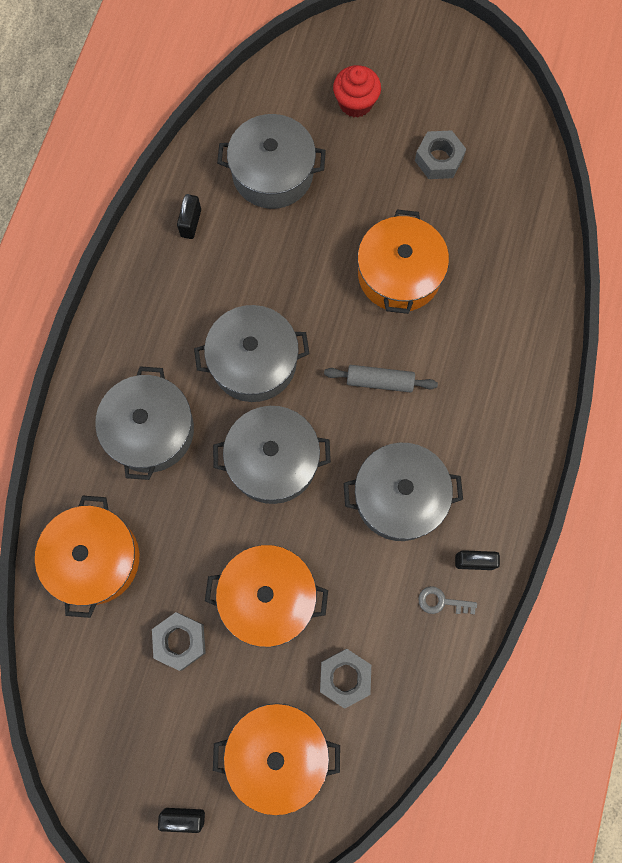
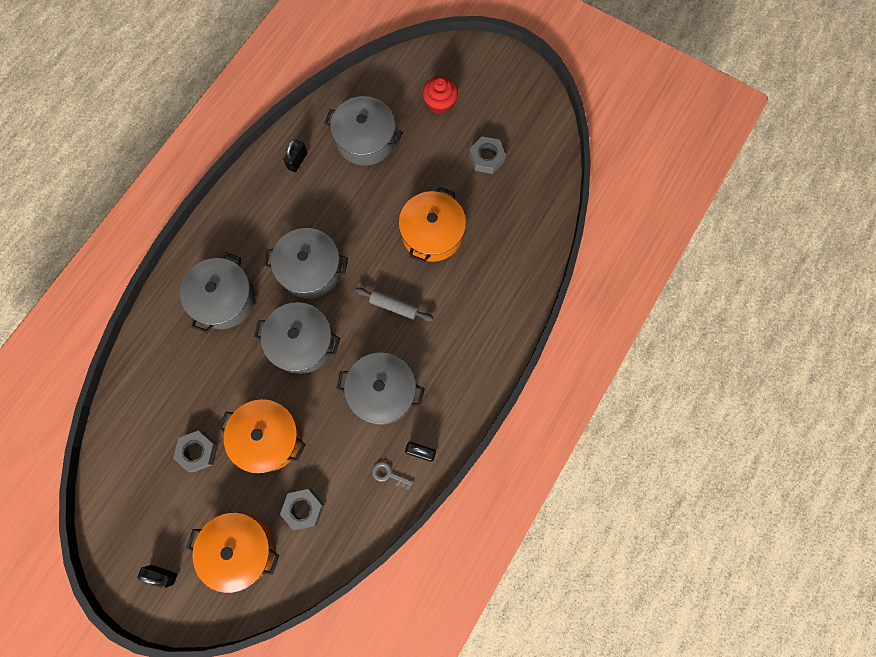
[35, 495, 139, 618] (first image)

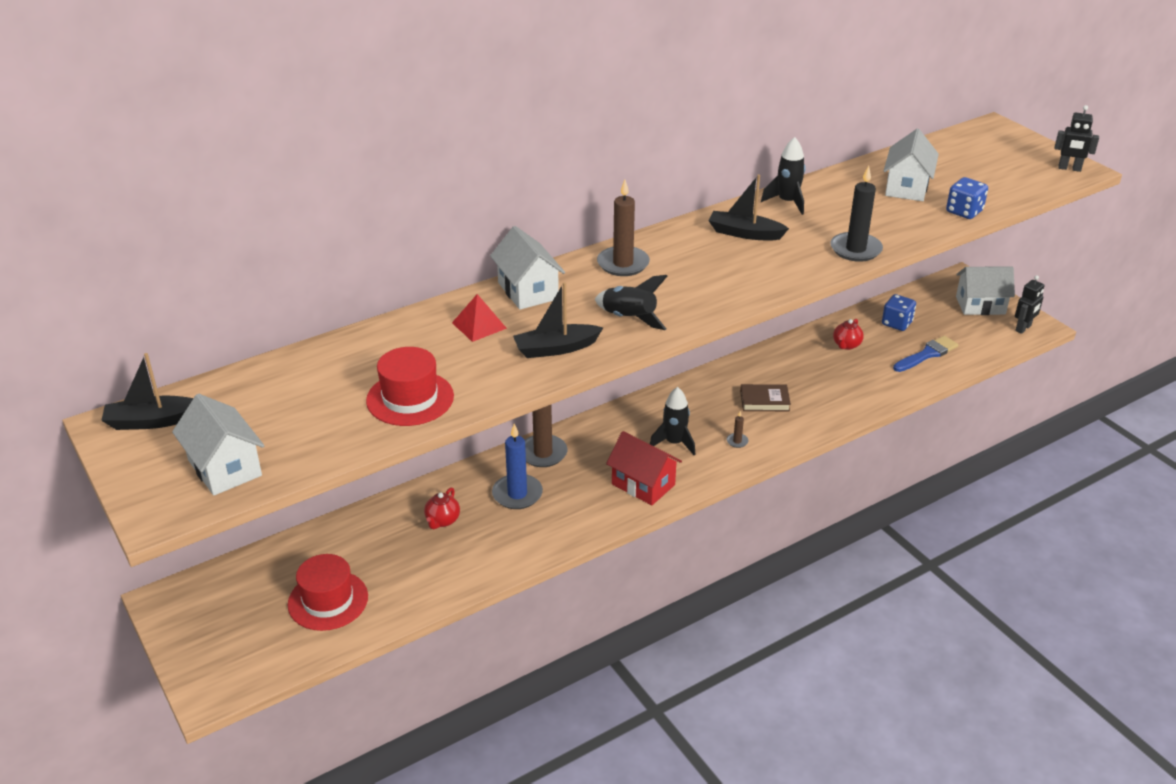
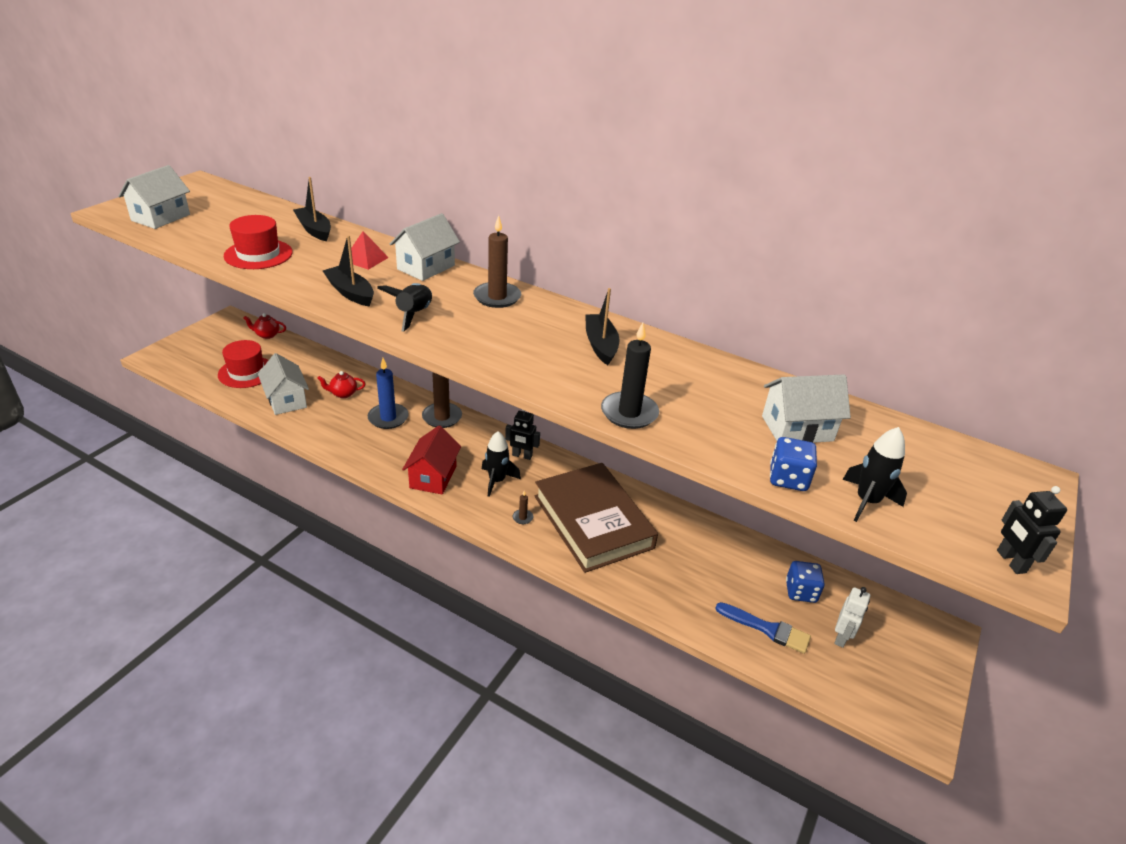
[244, 313, 286, 339]
[258, 353, 309, 415]
[293, 177, 331, 241]
[505, 410, 540, 460]
[535, 463, 658, 573]
[835, 587, 870, 648]
[843, 427, 907, 522]

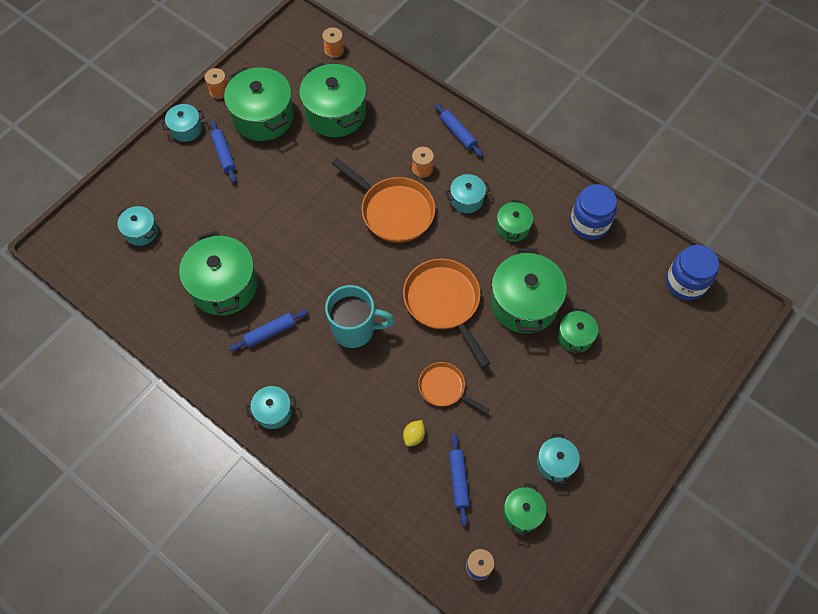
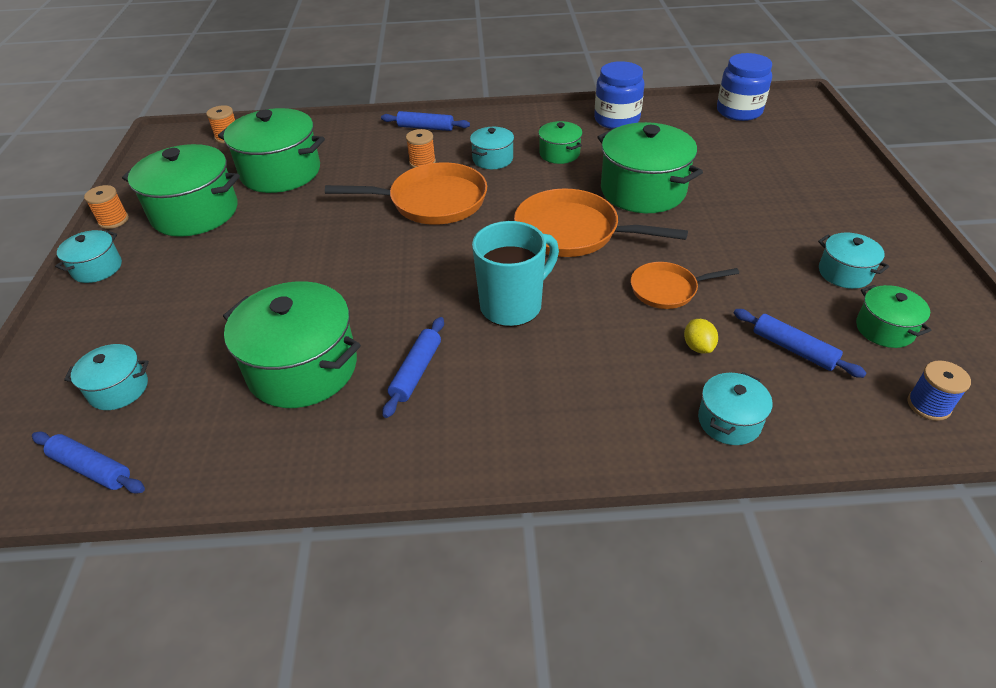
[32, 431, 145, 494]
[698, 372, 773, 445]
[558, 308, 598, 353] (first image)

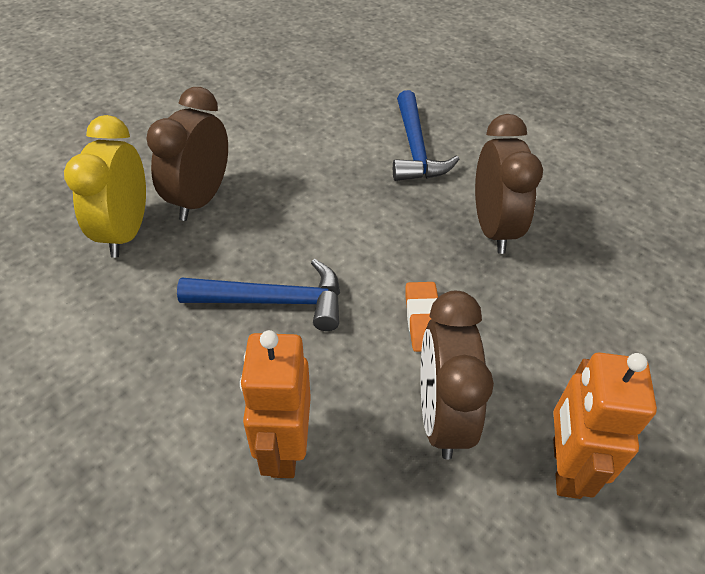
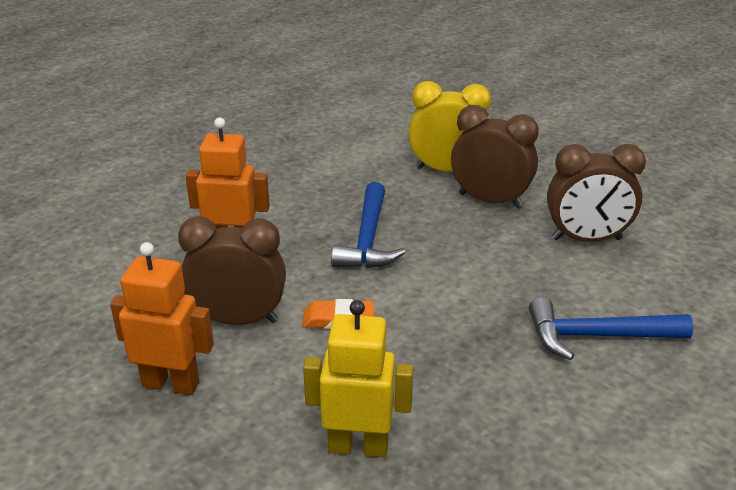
[303, 300, 413, 457]
[547, 144, 646, 242]

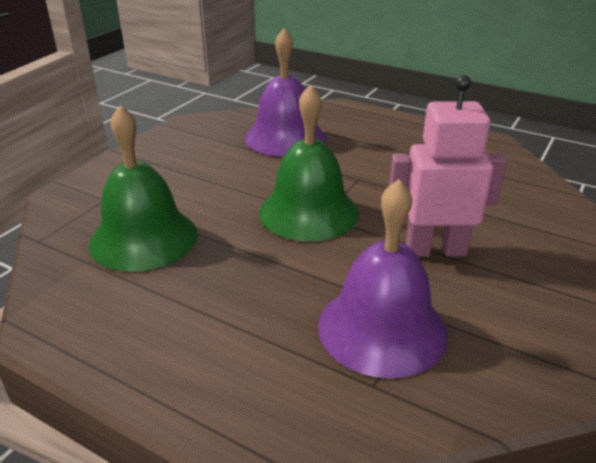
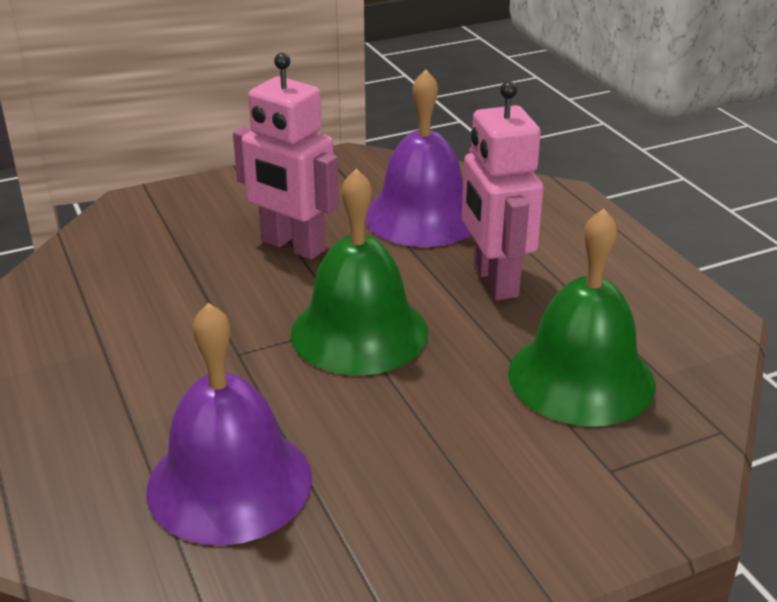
[462, 81, 544, 300]

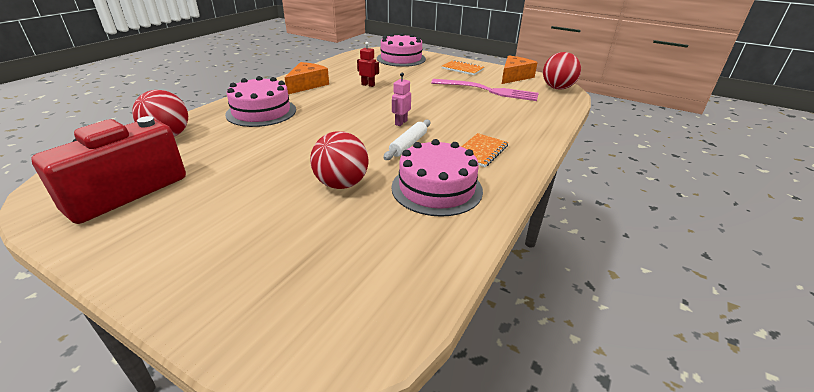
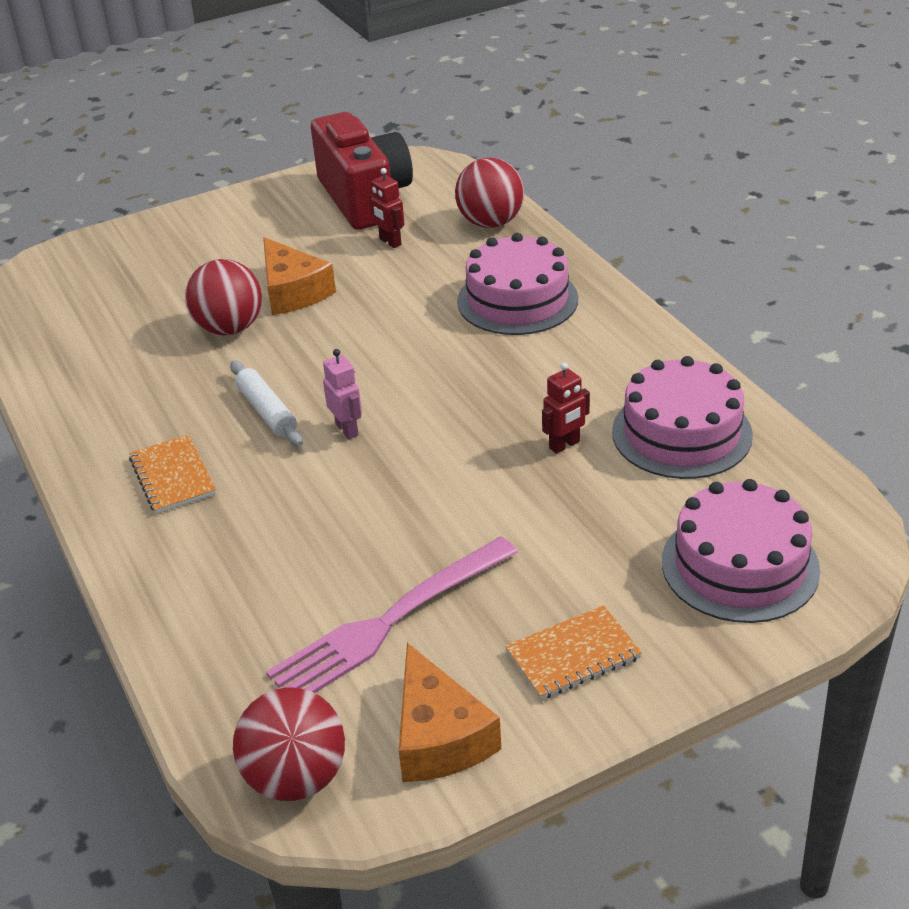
[263, 237, 336, 315]
[369, 168, 404, 248]
[612, 356, 753, 479]

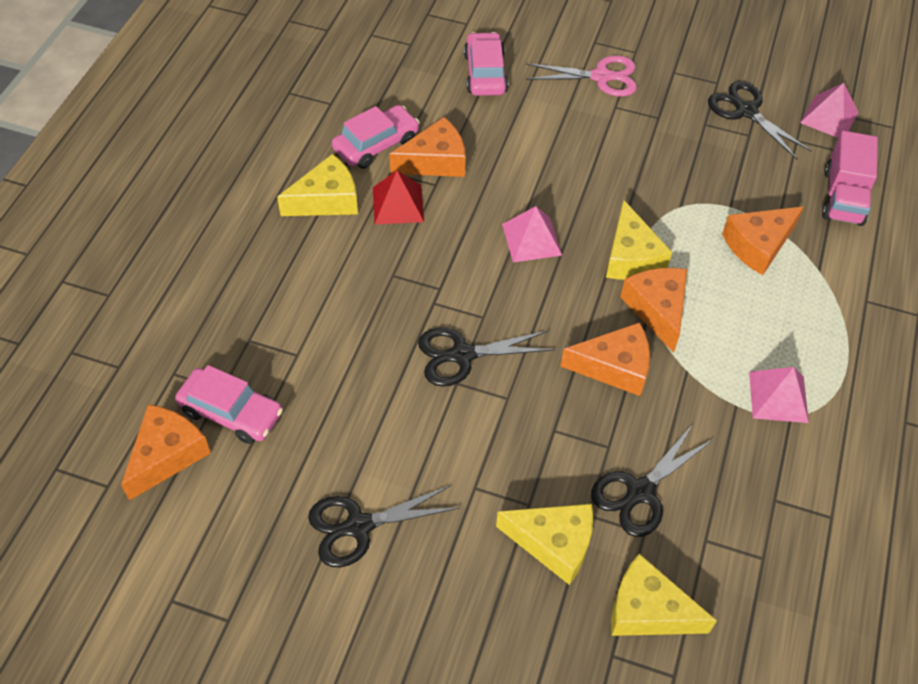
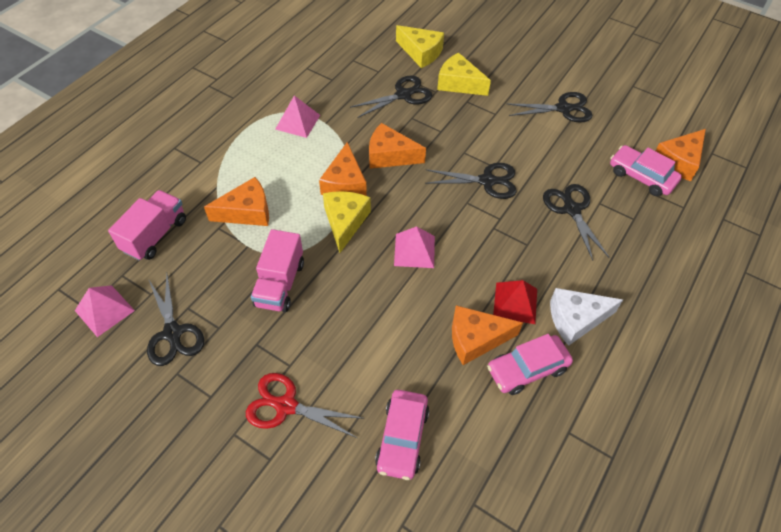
[246, 373, 362, 438]
[251, 229, 304, 312]
[543, 184, 610, 261]
[550, 288, 623, 346]

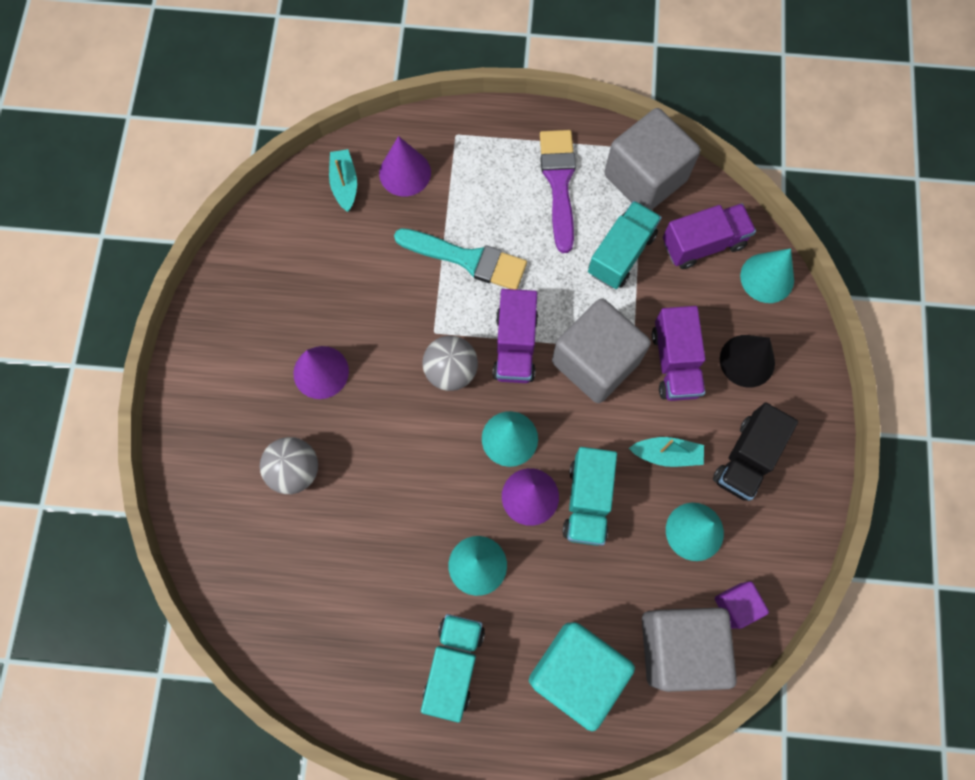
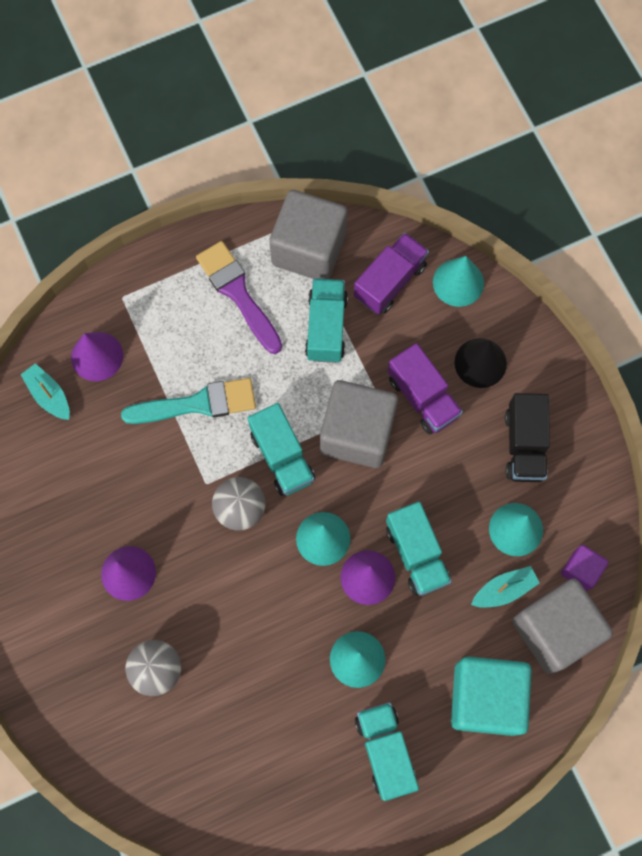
[248, 403, 315, 496]
[471, 566, 540, 608]

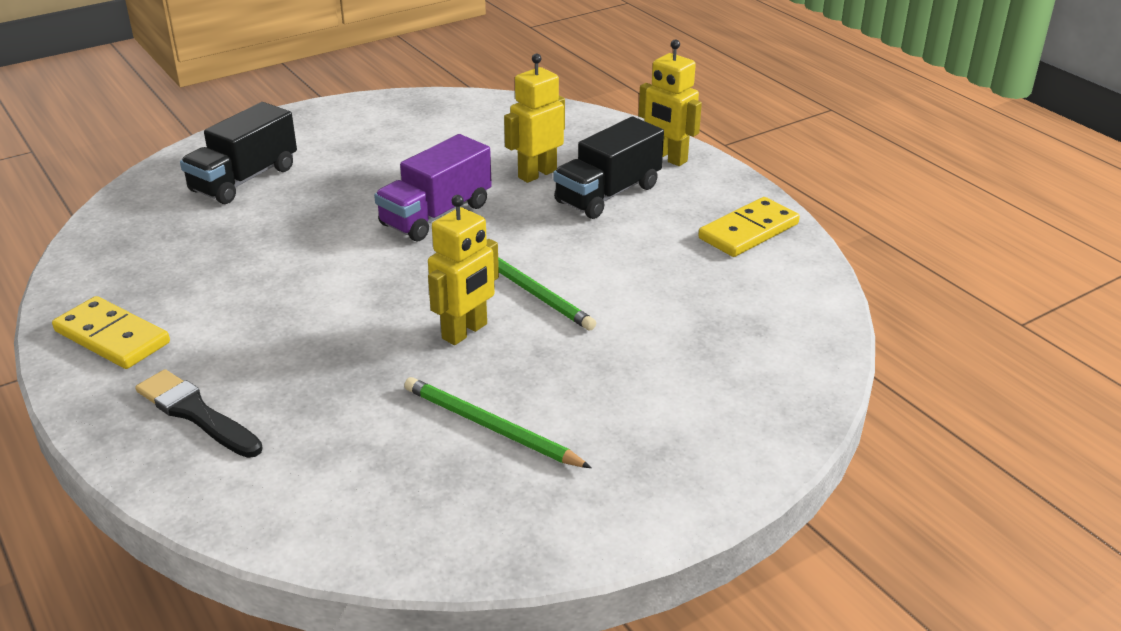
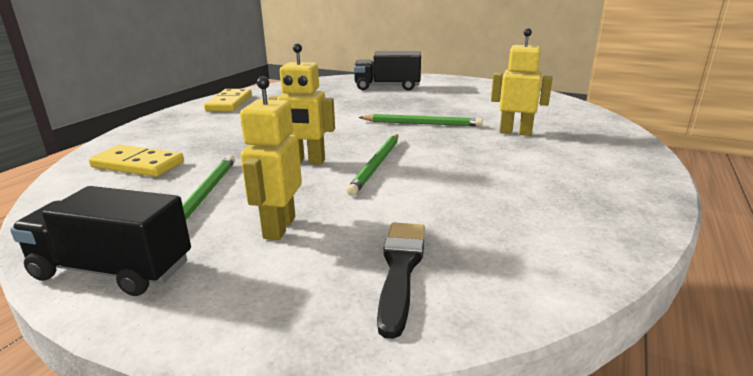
[10, 186, 191, 296]
[89, 145, 184, 177]
[240, 76, 302, 240]
[358, 114, 483, 126]
[377, 222, 425, 339]

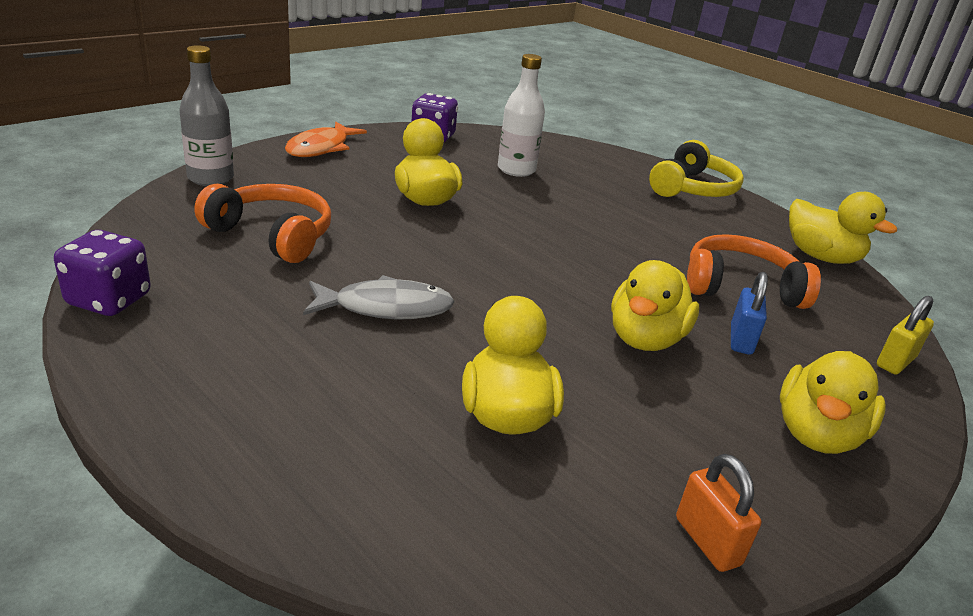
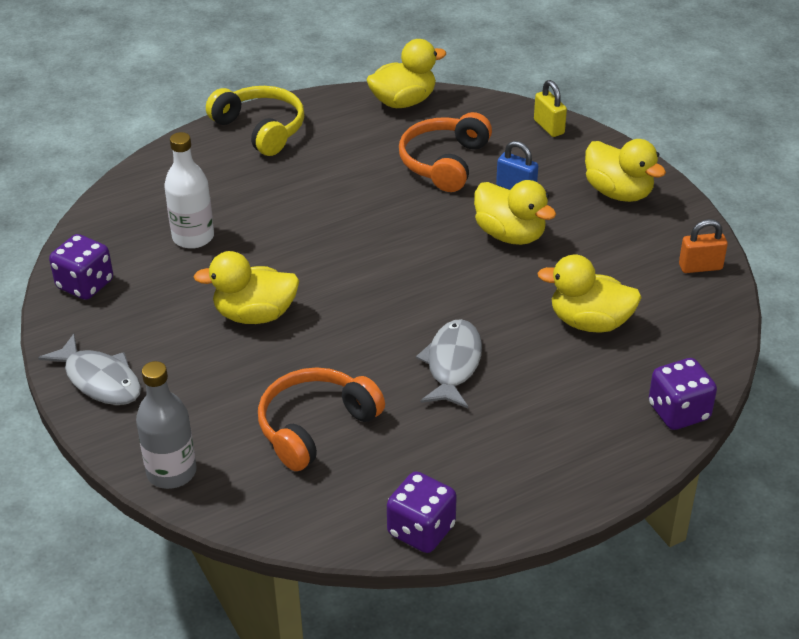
[38, 334, 141, 405]
[649, 358, 717, 430]

